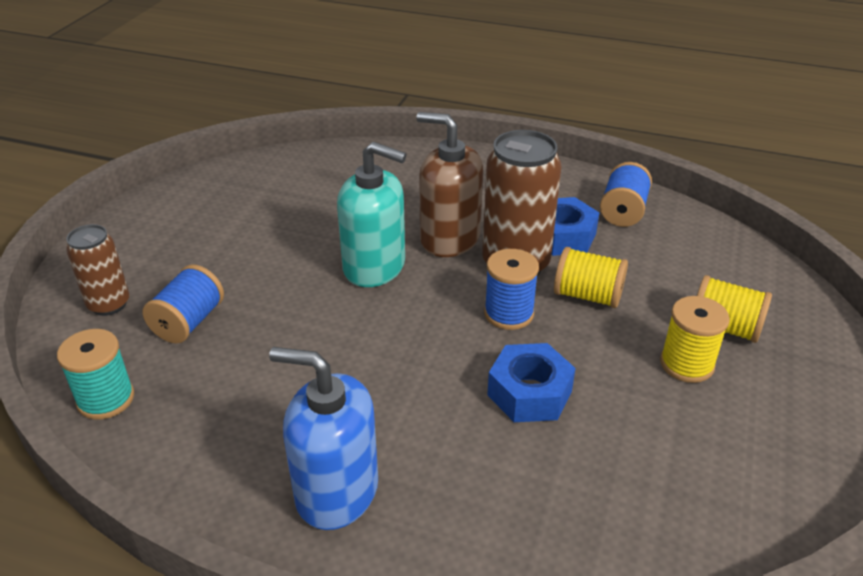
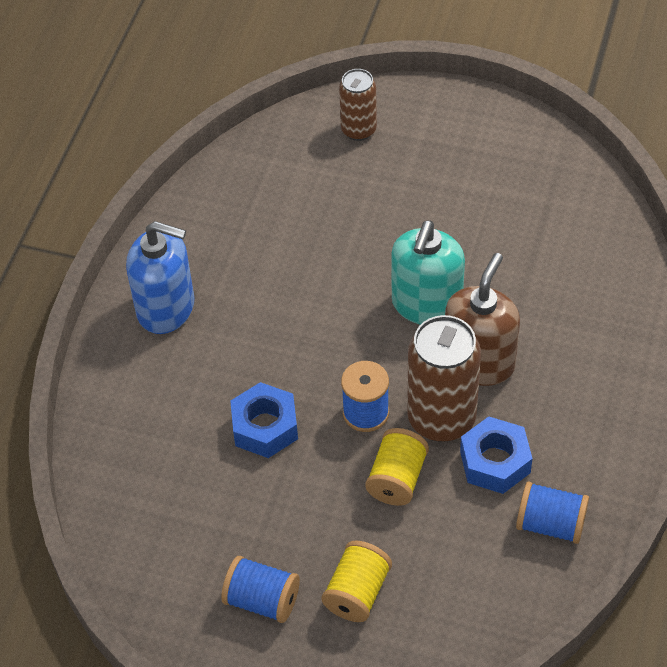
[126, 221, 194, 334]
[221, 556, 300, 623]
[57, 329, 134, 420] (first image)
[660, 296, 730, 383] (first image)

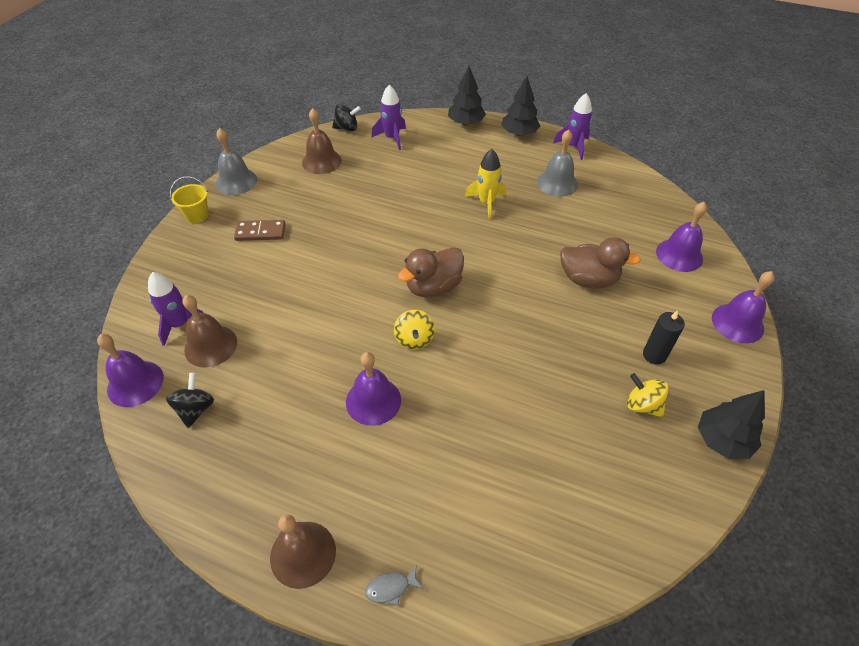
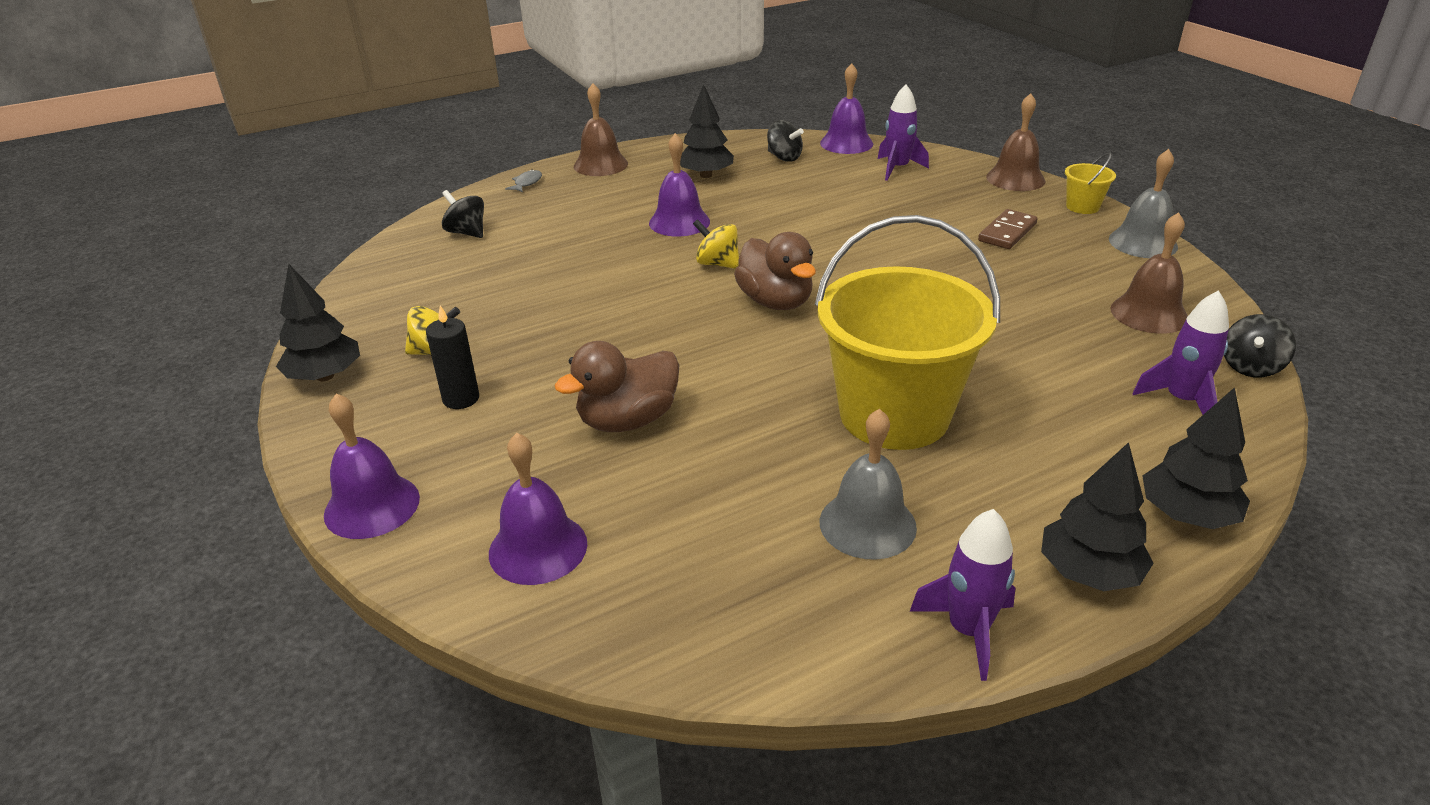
[442, 190, 484, 238]
[680, 84, 734, 178]
[734, 232, 816, 310]
[815, 215, 1000, 450]
[986, 93, 1045, 191]

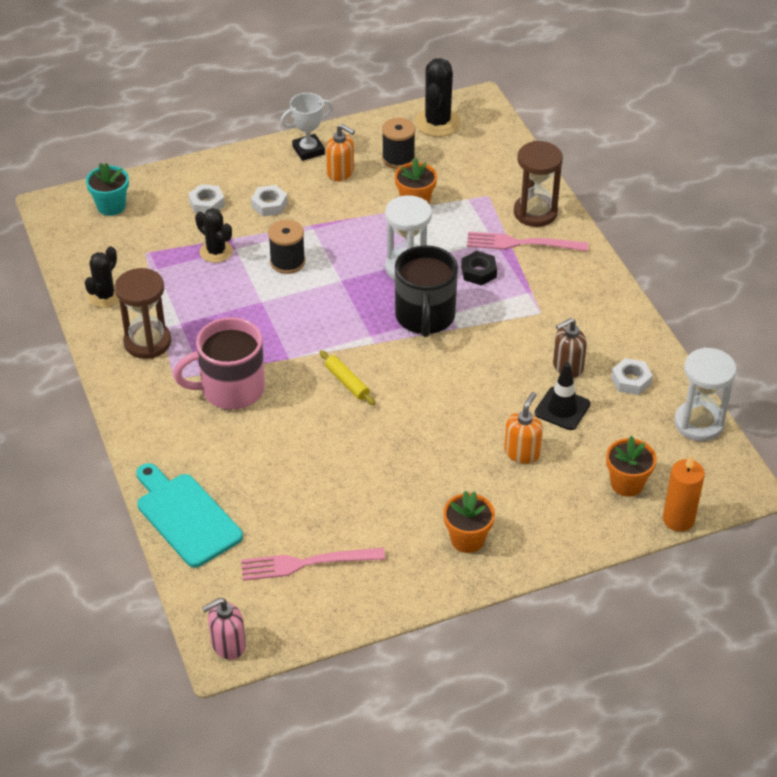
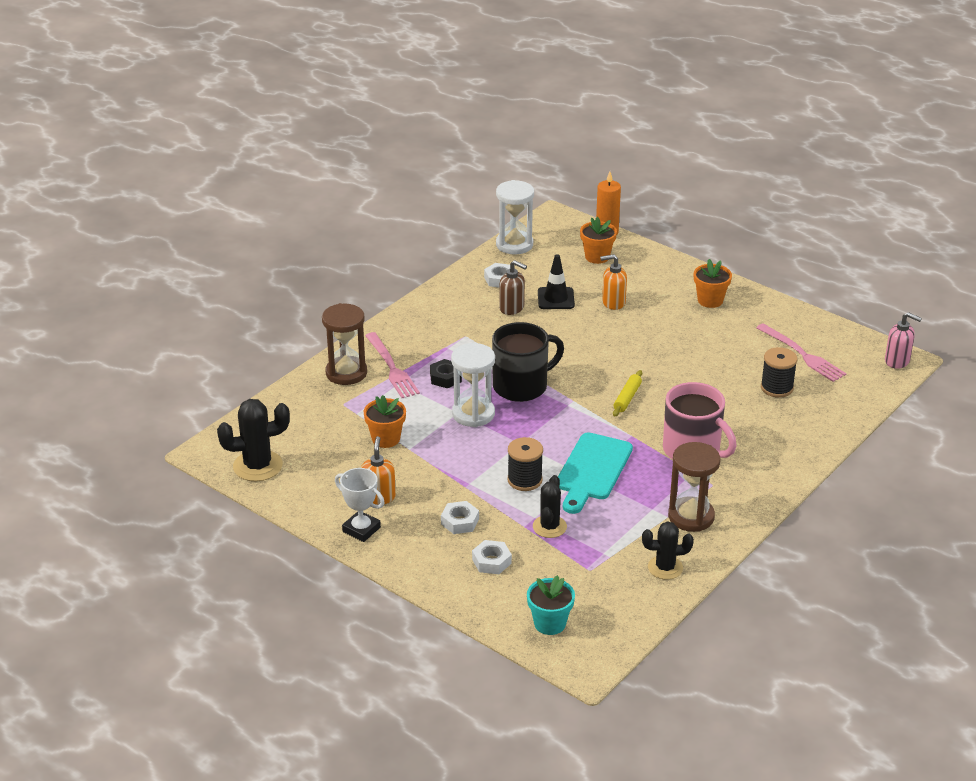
[558, 432, 633, 514]
[761, 347, 798, 398]

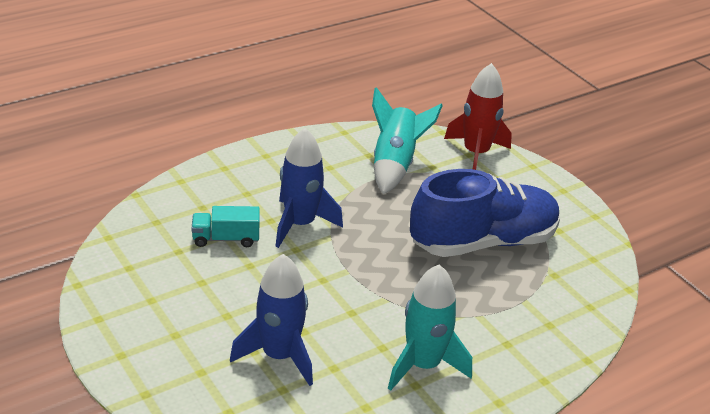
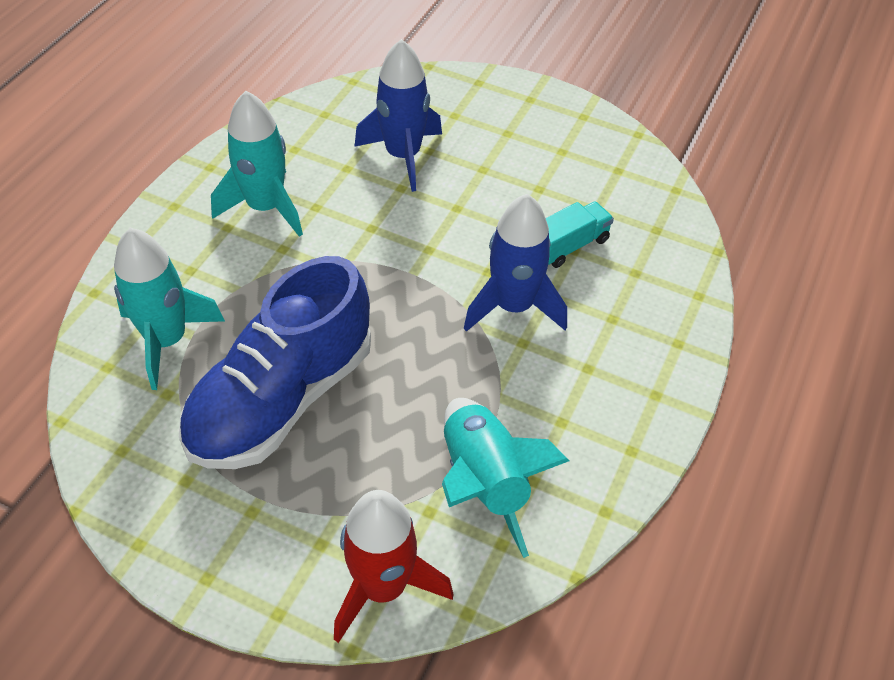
[114, 228, 225, 390]

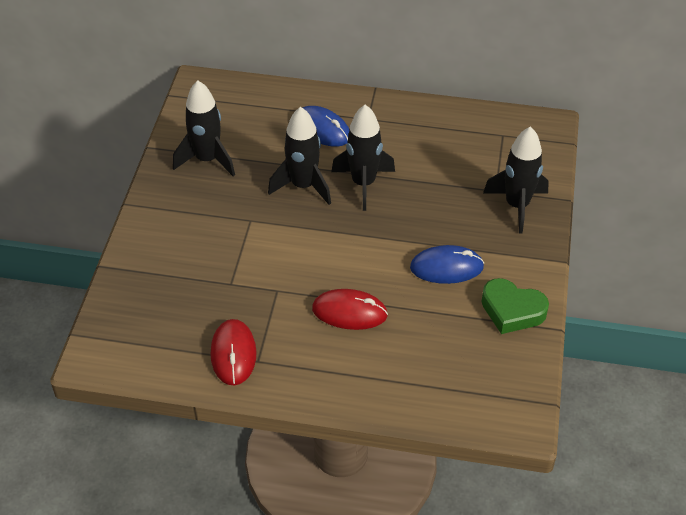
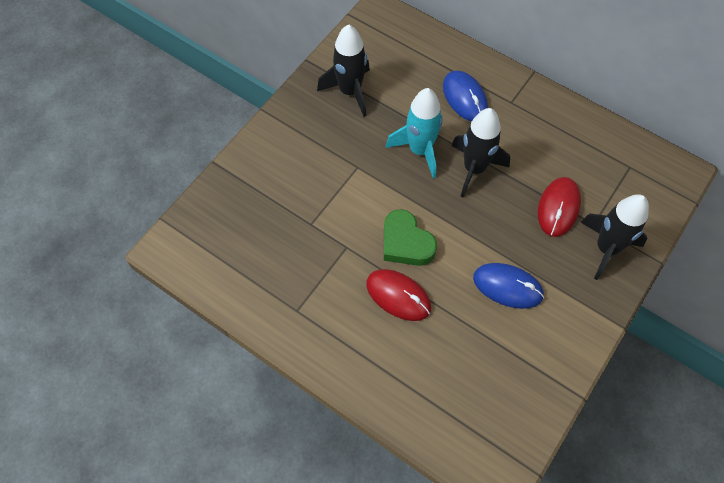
[384, 209, 437, 266]
[385, 88, 443, 179]
[538, 177, 581, 237]

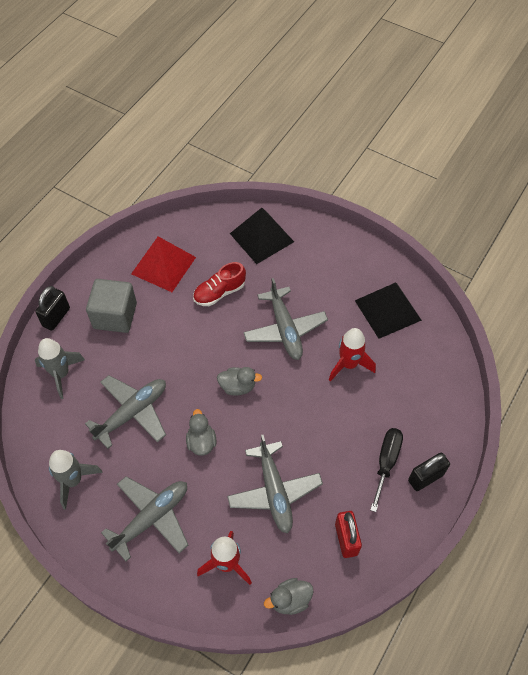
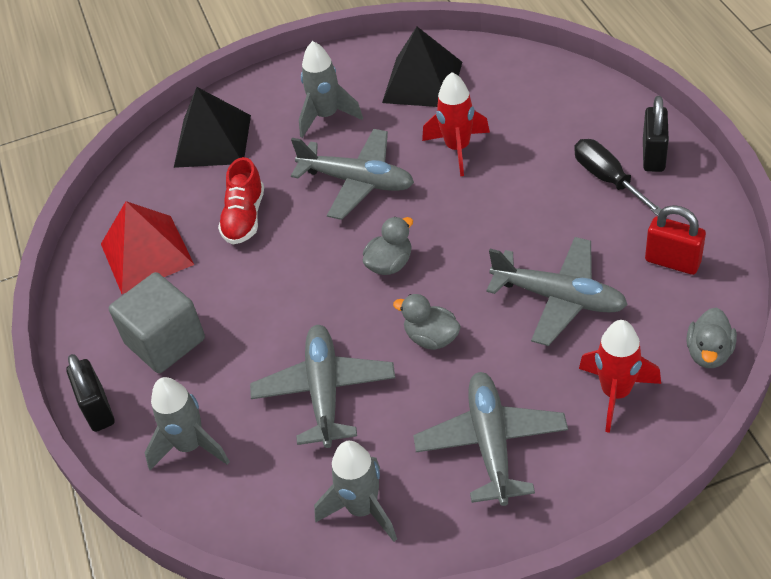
[299, 41, 363, 138]

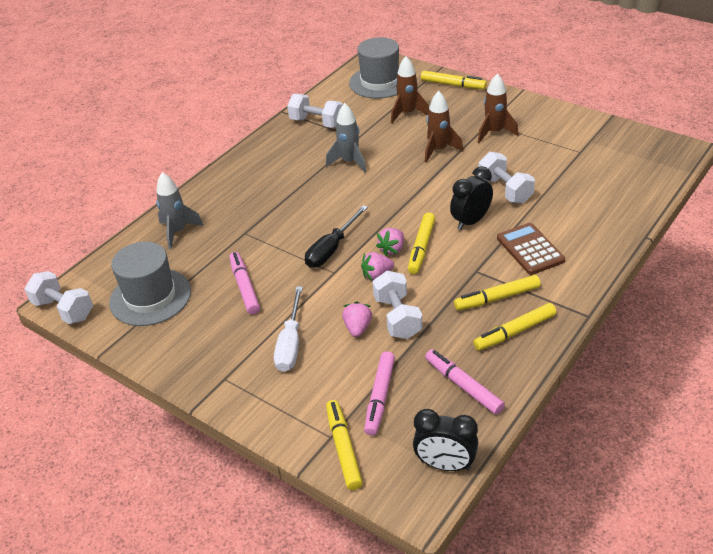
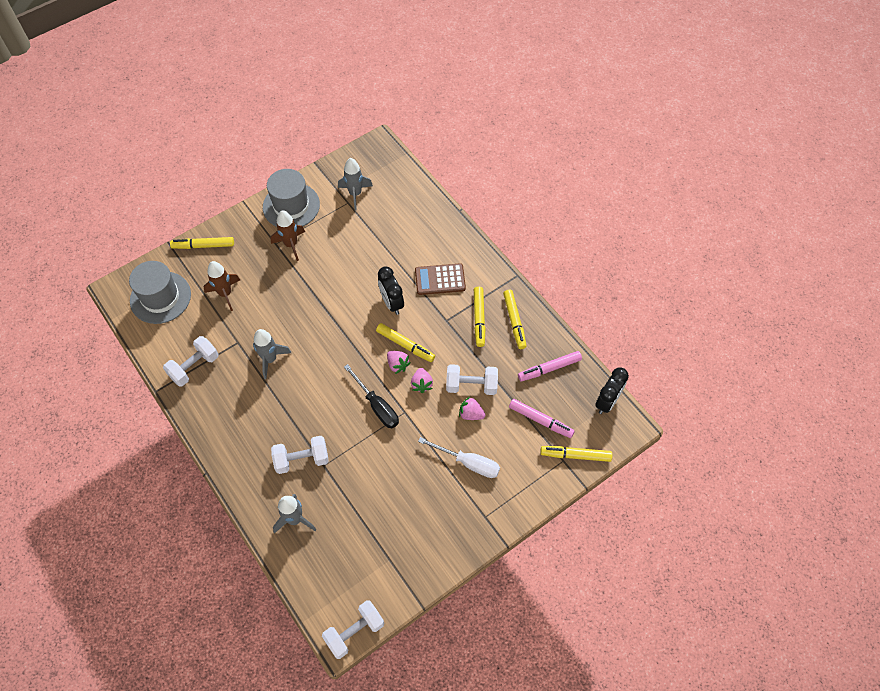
[170, 237, 234, 249]
[263, 169, 320, 227]
[271, 436, 329, 474]
[338, 158, 373, 210]
[229, 252, 260, 314] (first image)
[425, 91, 463, 163] (first image)

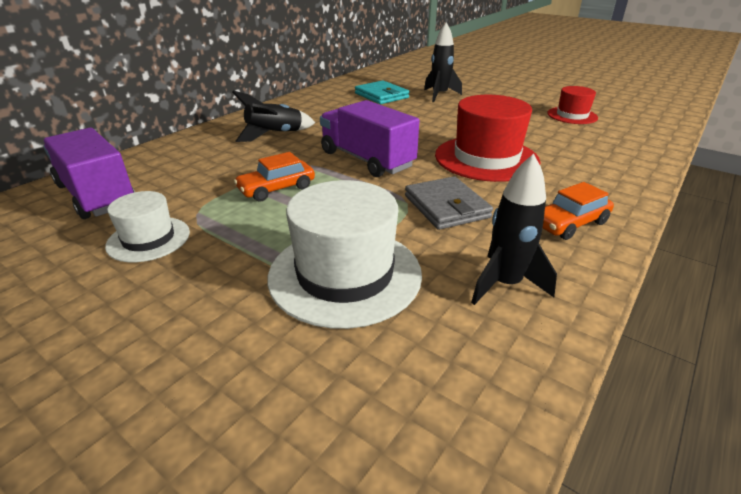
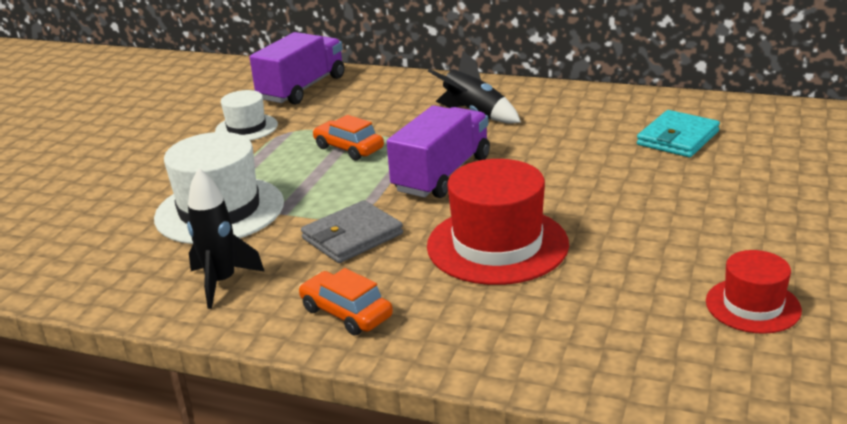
[424, 22, 462, 102] (first image)

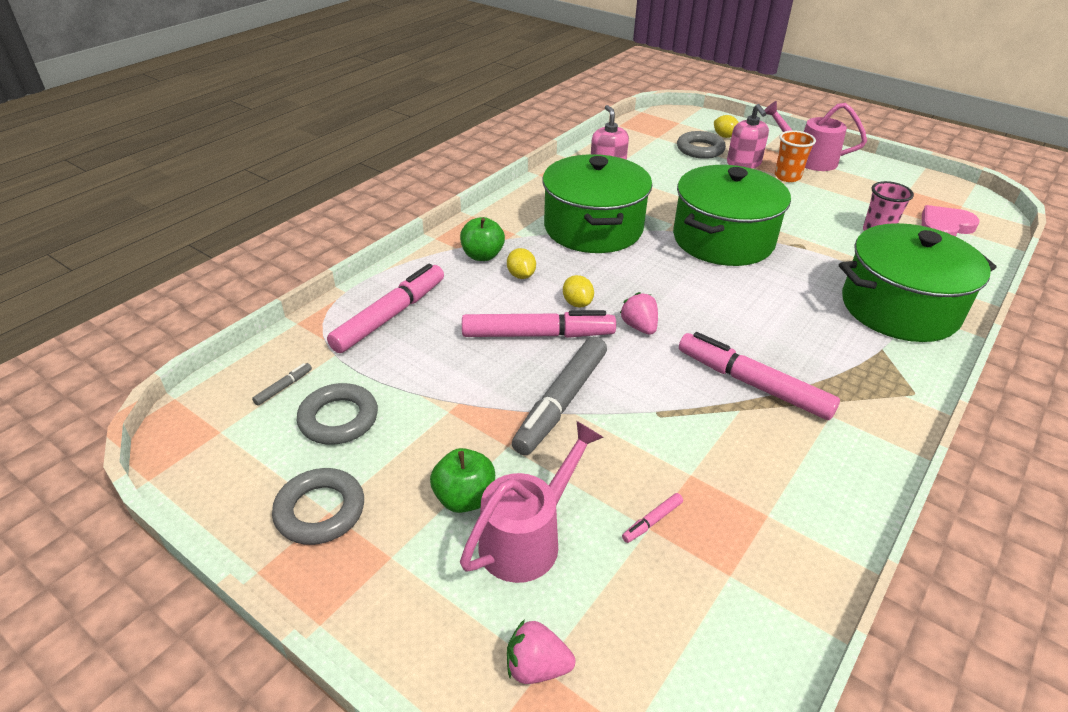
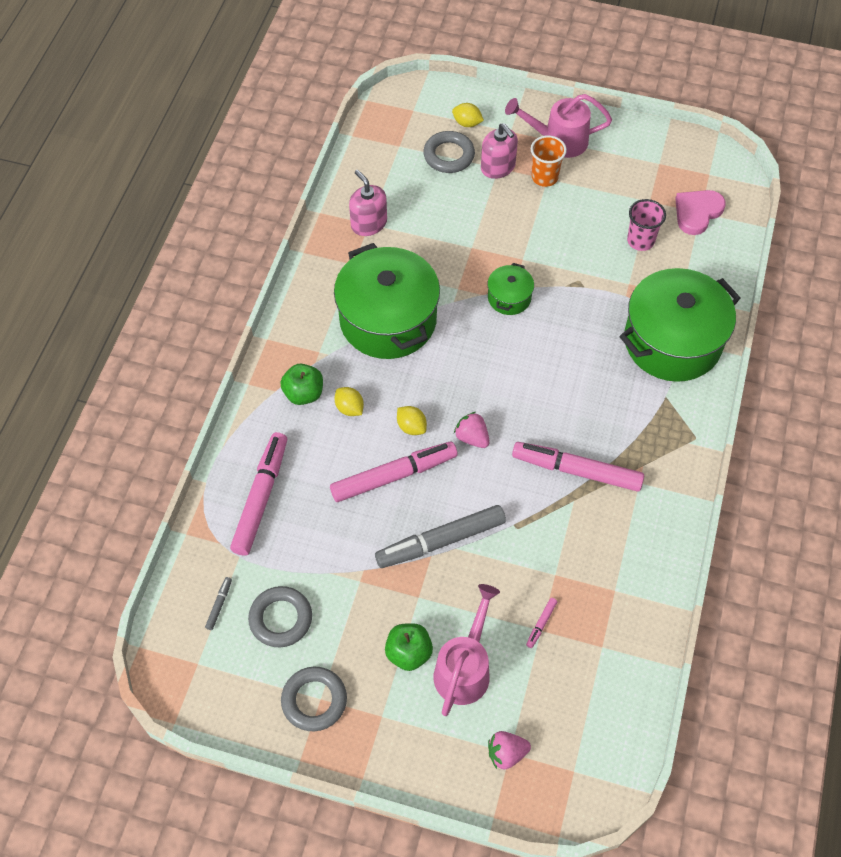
[375, 505, 506, 568]
[488, 263, 534, 315]

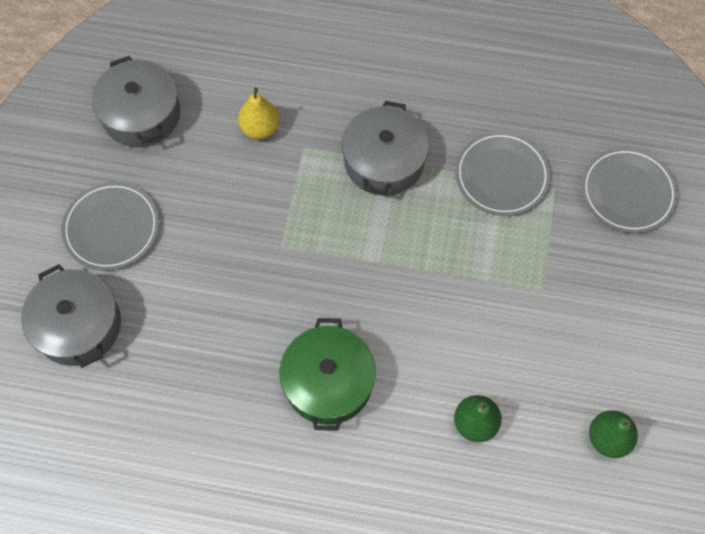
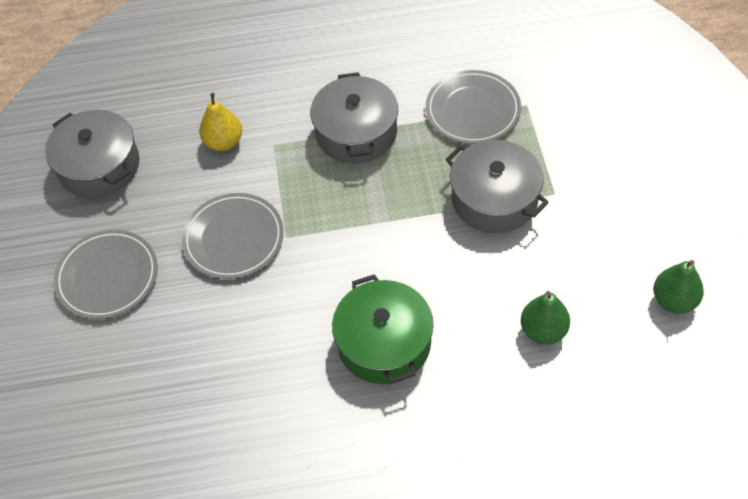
[182, 193, 284, 279]
[446, 140, 549, 233]

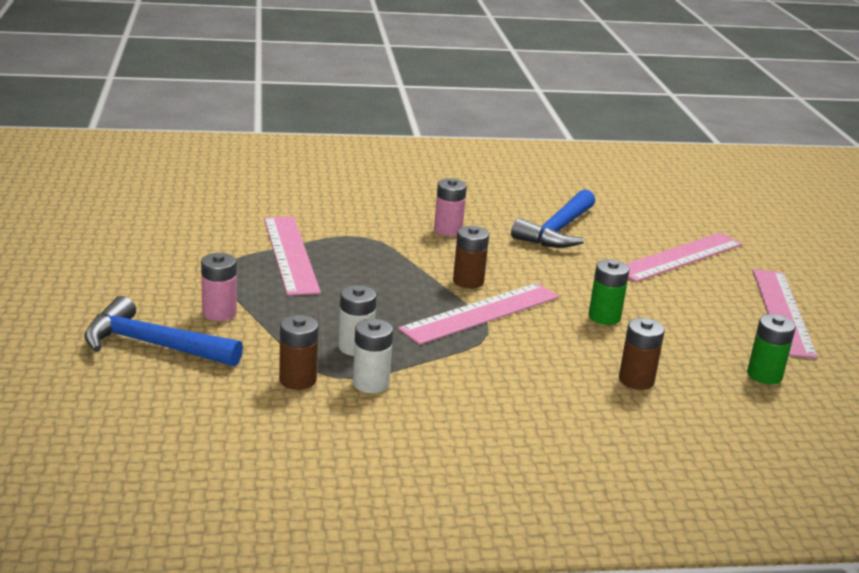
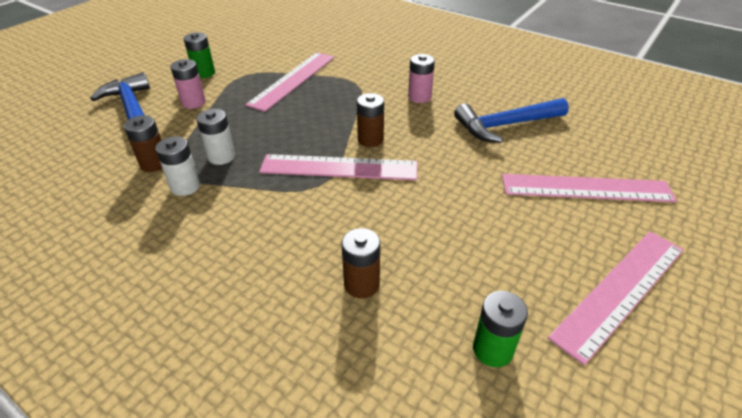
[184, 32, 215, 78]

